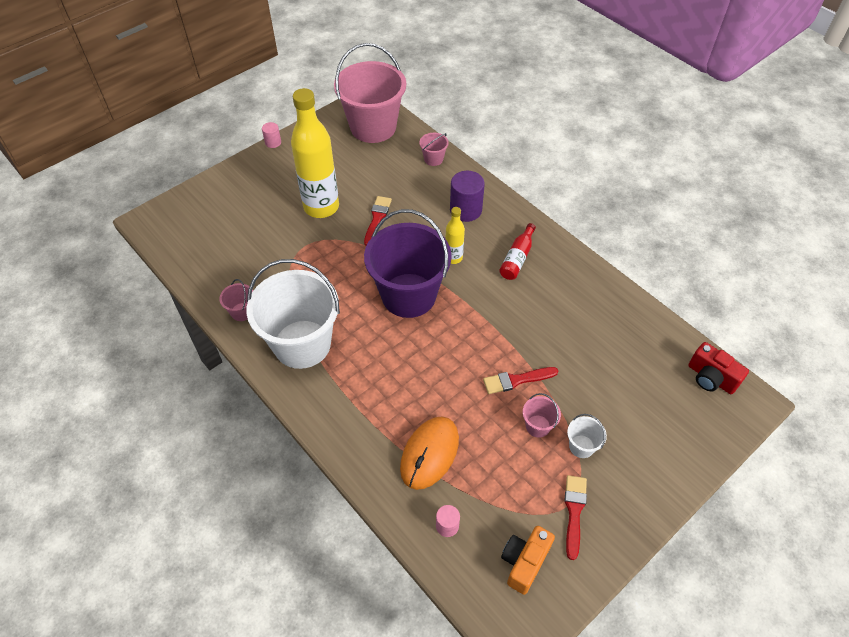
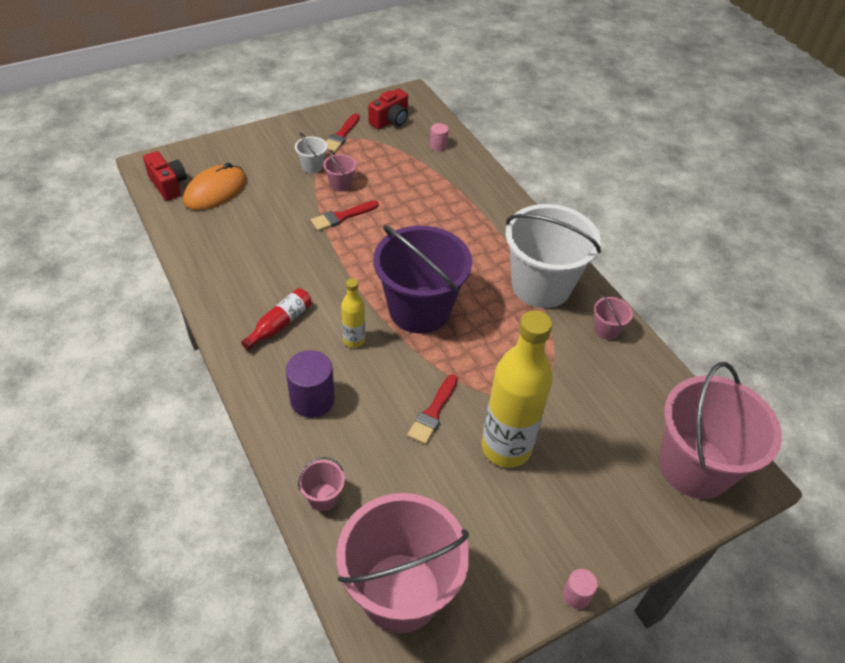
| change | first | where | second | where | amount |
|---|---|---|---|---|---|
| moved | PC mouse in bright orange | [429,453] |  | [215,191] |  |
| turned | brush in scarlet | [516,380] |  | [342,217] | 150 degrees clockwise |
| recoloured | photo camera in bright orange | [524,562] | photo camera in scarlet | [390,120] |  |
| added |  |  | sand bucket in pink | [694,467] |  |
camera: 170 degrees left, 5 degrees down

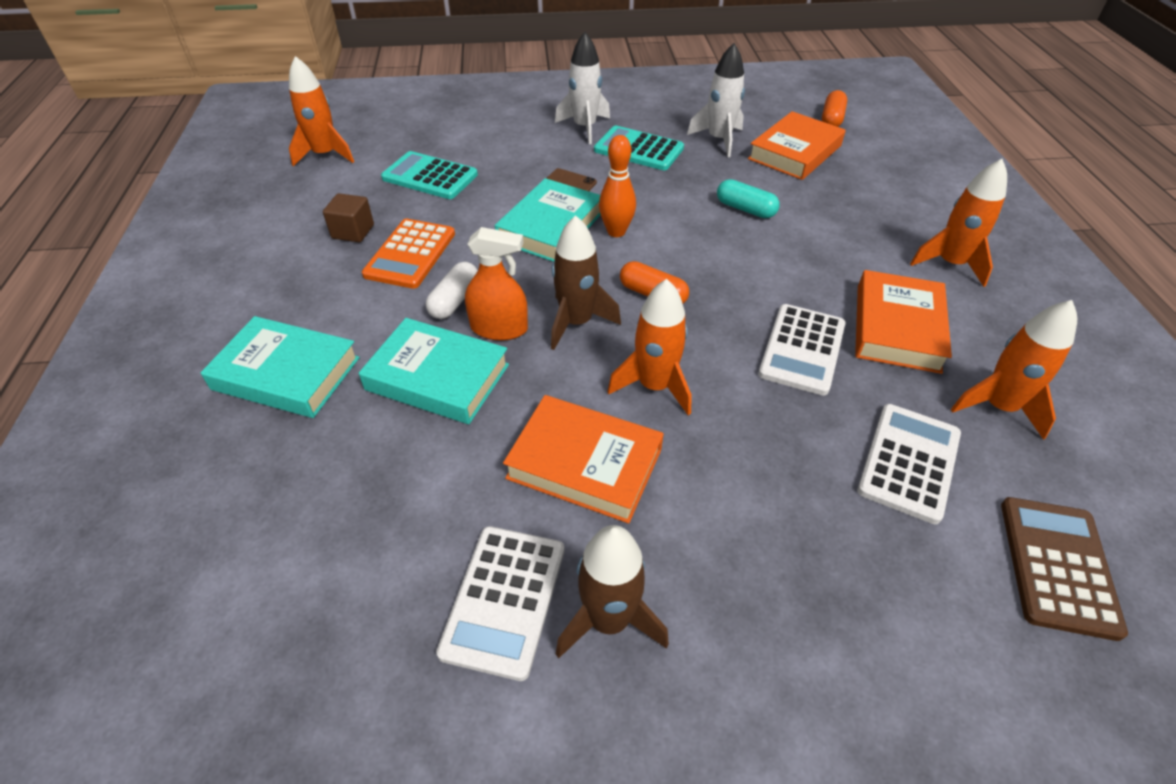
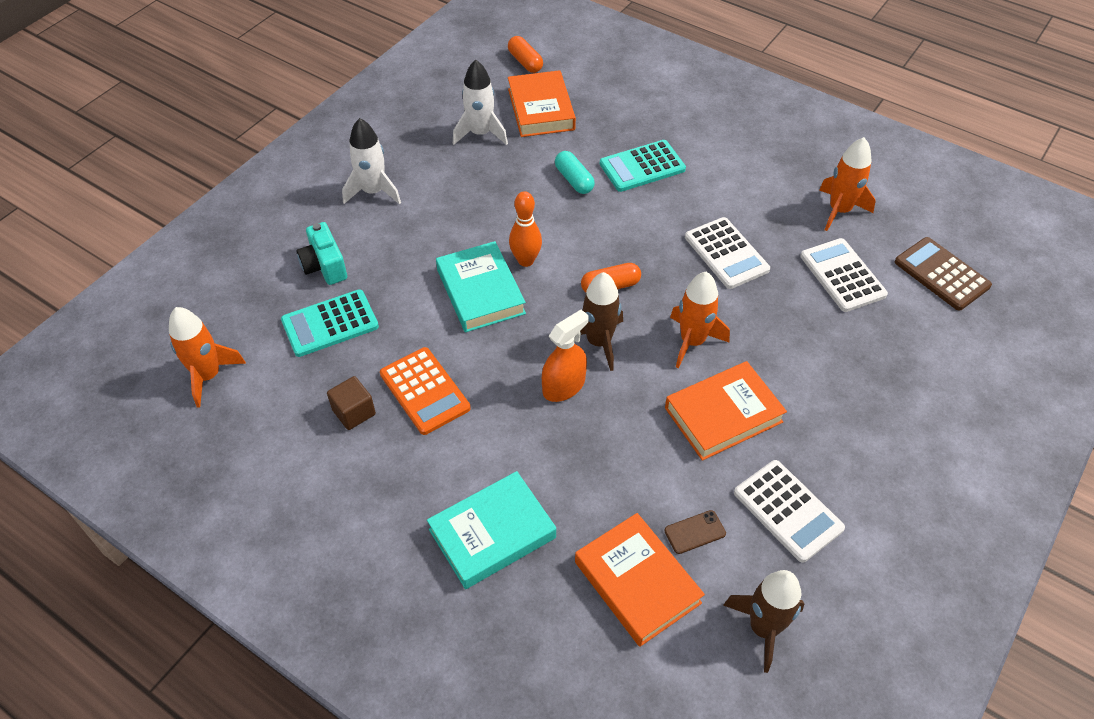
| change | first | where | second | where | amount |
|---|---|---|---|---|---|
| removed | book in turquoise | [437,377] |  |  |  |
| removed | capsule in snow-white | [454,300] |  |  |  |
| moved | phone in russet | [571,182] |  | [695,532] |  |
| moved | toy rocket in russet | [609,620] |  | [763,628] |  |
| moved | pocket calculator in turquoise | [638,149] |  | [642,166] |  |
| turned | capsule in turquoise | [745,209] |  | [574,180] | 75 degrees clockwise |
| moved | book in bright orange | [897,327] |  | [637,582] |  |
| removed | toy rocket in bright orange | [950,264] |  |  |  |
| added |  |  | photo camera in turquoise | [324,266] |  |
camera: 50 degrees left, 5 degrees up

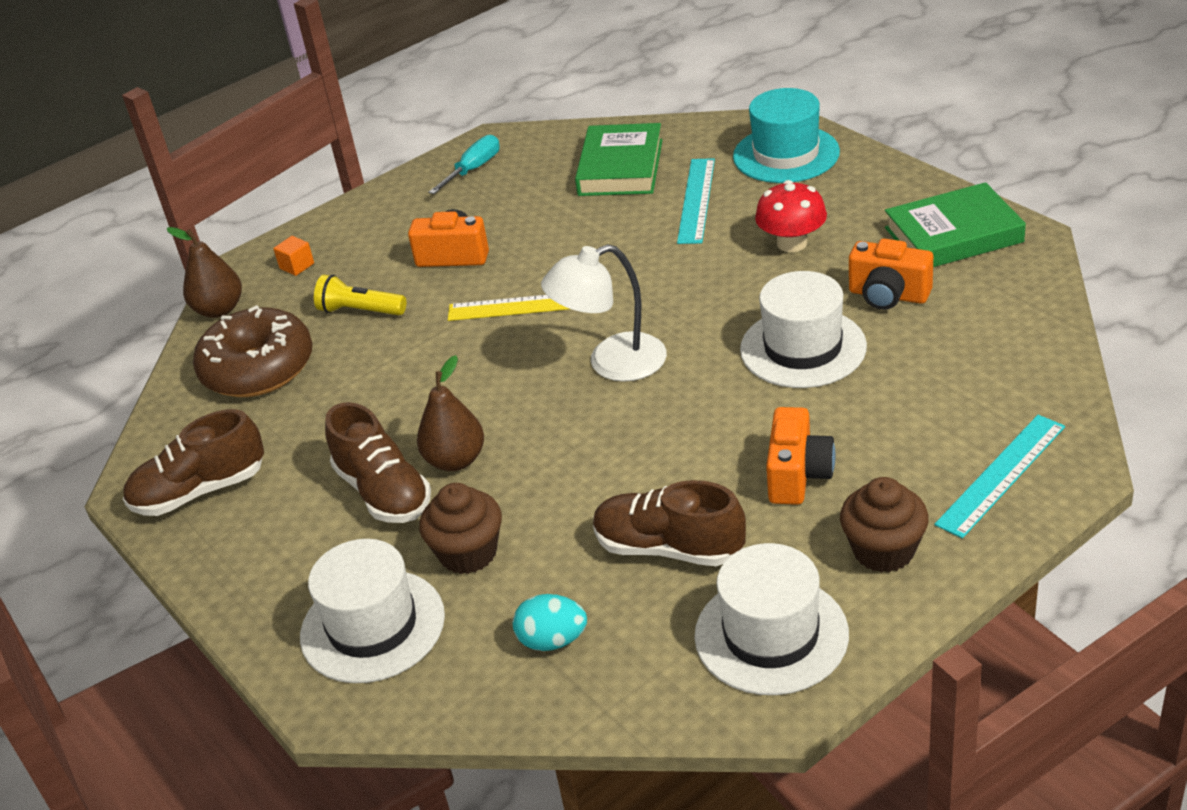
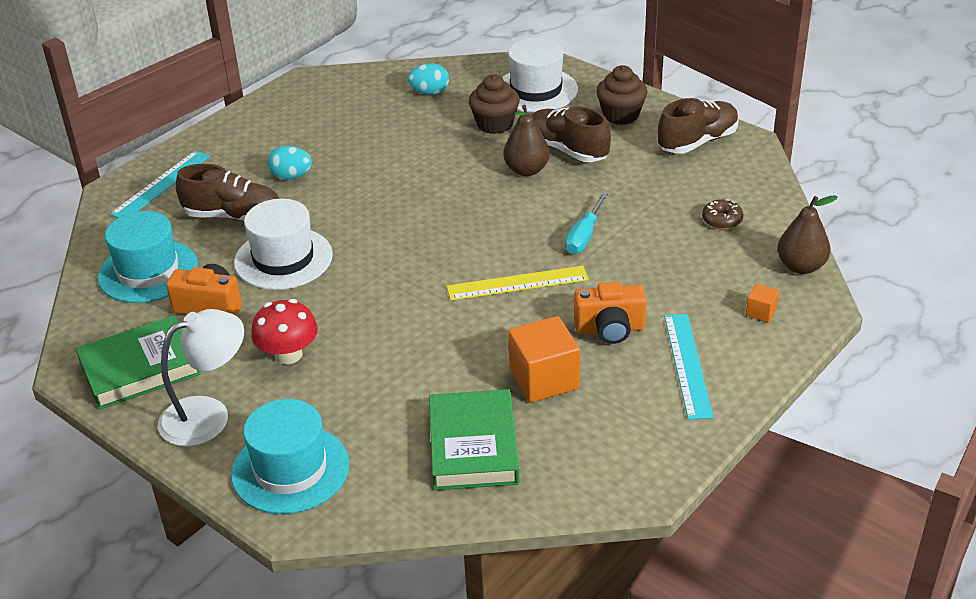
| change | first | where | second | where | amount |
|---|---|---|---|---|---|
| resized | glazed donut in russet | [258,369] |  | [722,220] | x0.43 |
| removed | pocket torch in bright yellow | [360,311] |  |  |  |
| moved | flat screwdriver in turquoise | [473,169] |  | [584,236] |  |
| moved | reading lamp in snow-white | [612,363] |  | [208,415] |  |
| moved | shoe in russet | [668,548] |  | [234,216] |  |
| moved | measuring stick in turquoise | [696,200] |  | [688,365] |  |
| removed | tall hat in snow-white | [771,635] |  |  |  |
| replaced | photo camera in bright orange | [798,475] | egg shape in turquoise | [291,176] |  |
| moved | cupcake in russet | [883,550] |  | [620,115] |  |
| added |  |  | tall hat in turquoise | [148,271] |  |
| added |  |  | cube in bright orange | [544,379] |  |
camera: 165 degrees right, 0 degrees up

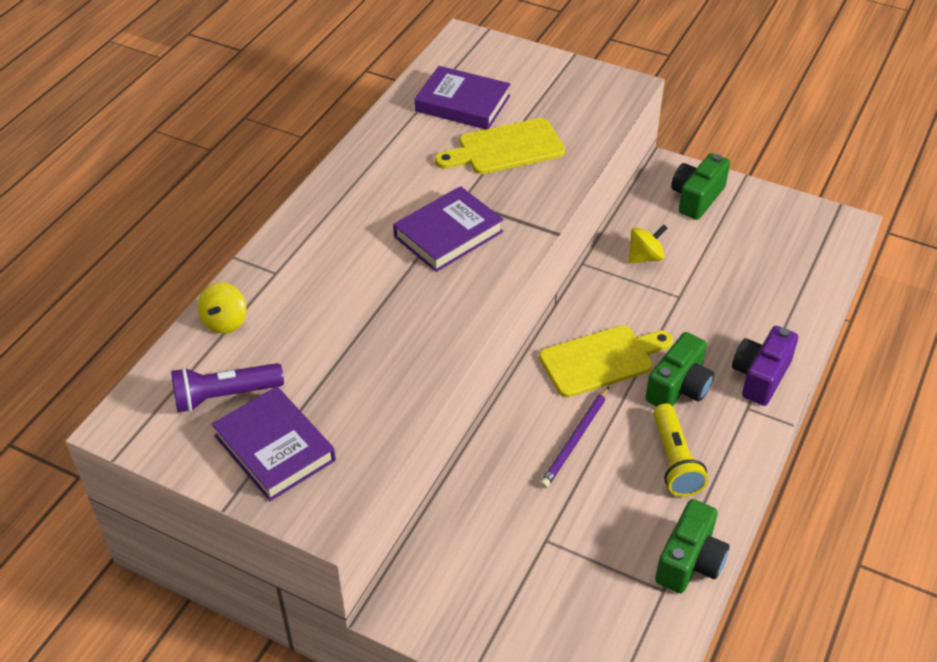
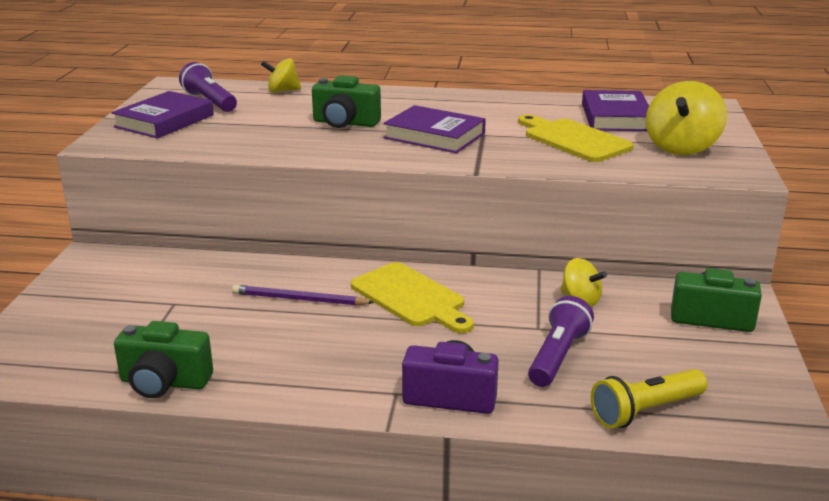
| change | first | where | second | where | amount |
|---|---|---|---|---|---|
| moved | photo camera in leaf-green | [679,387] |  | [345,123] |  |
| moved | pocket torch in bright yellow | [674,460] |  | [645,411] |  |
| added |  |  | pocket torch in violet | [557,356] |  |
| added |  |  | whirligig in bright yellow | [681,148] |  |
camera: 70 degrees right, 20 degrees down

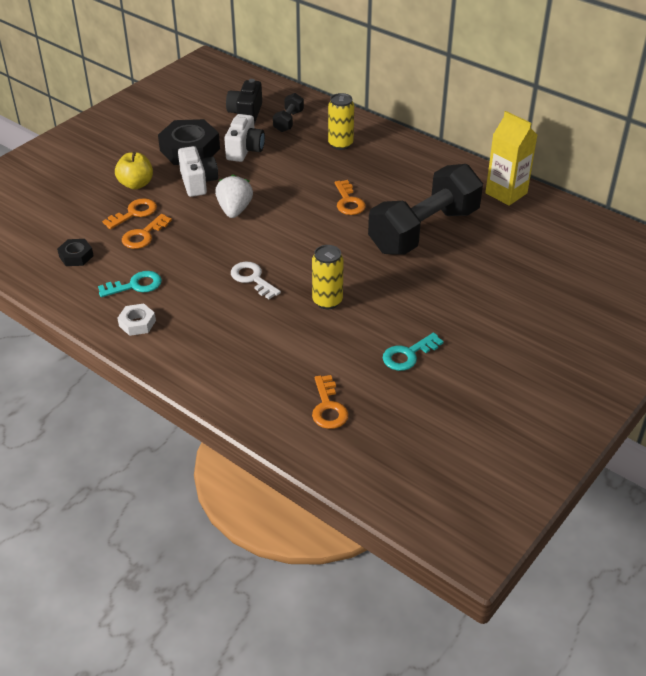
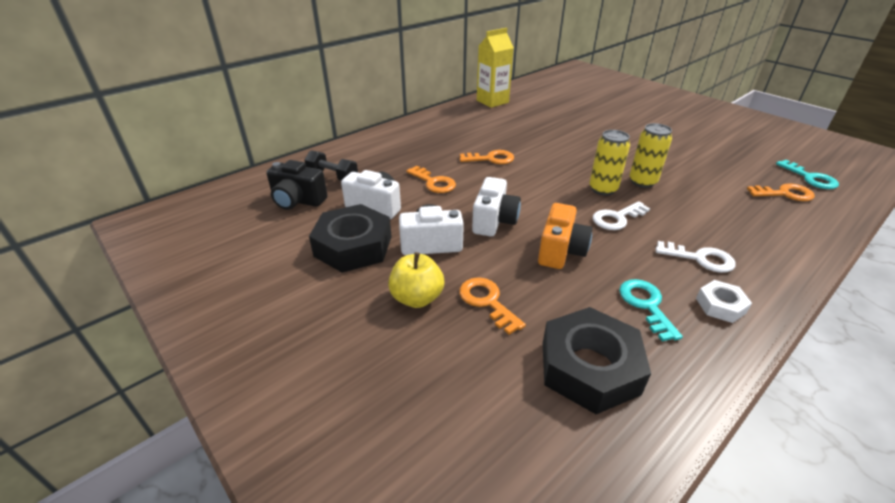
| change | first | where | second | where | amount |
|---|---|---|---|---|---|
| resized | hexagon nut in black | [76,256] |  | [589,367] | x2.00 |
| moved | latchkey in bright orange | [144,235] |  | [433,182] |  |
| replaced | toy strawberry in snow-white | [234,210] | photo camera in snow-white | [494,221] |  |
| moved | soda can in bright yellow | [340,144] |  | [603,189] |  |
| removed | free weight in black | [424,230] |  |  |  |
| moved | latchkey in turquoise | [408,355] |  | [810,178] |  |
| added |  |  | photo camera in bright orange | [560,251] |  |
| added |  |  | latchkey in snow-white | [700,258] |  |
camera: 80 degrees left, 5 degrees down

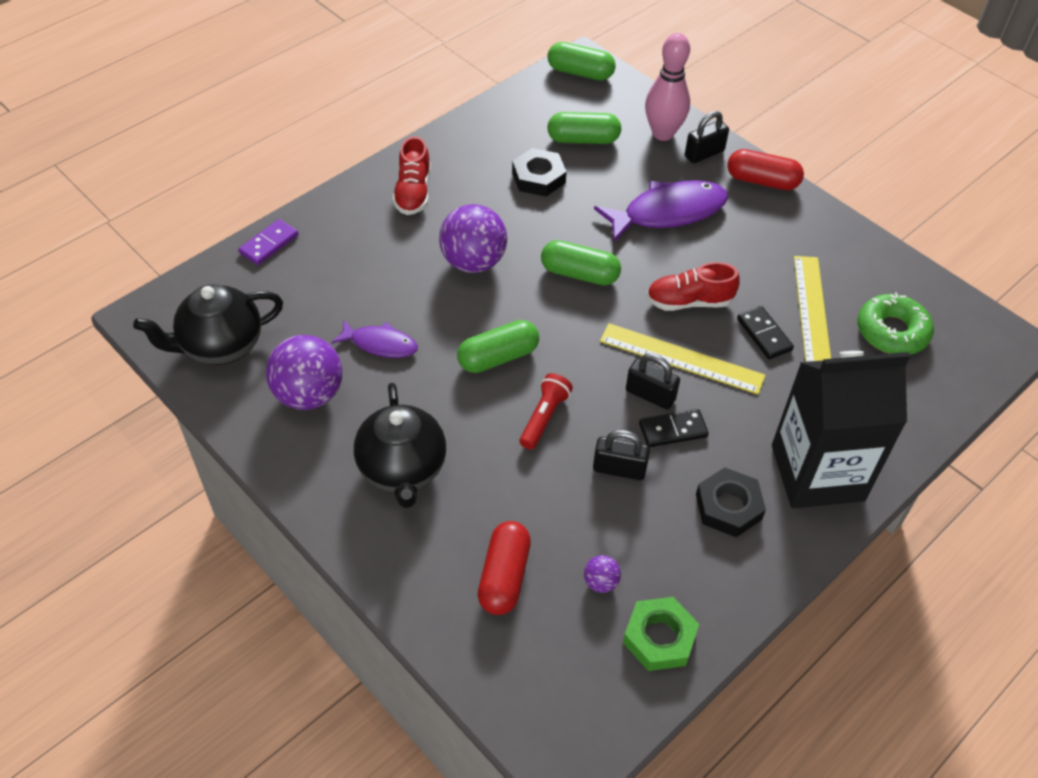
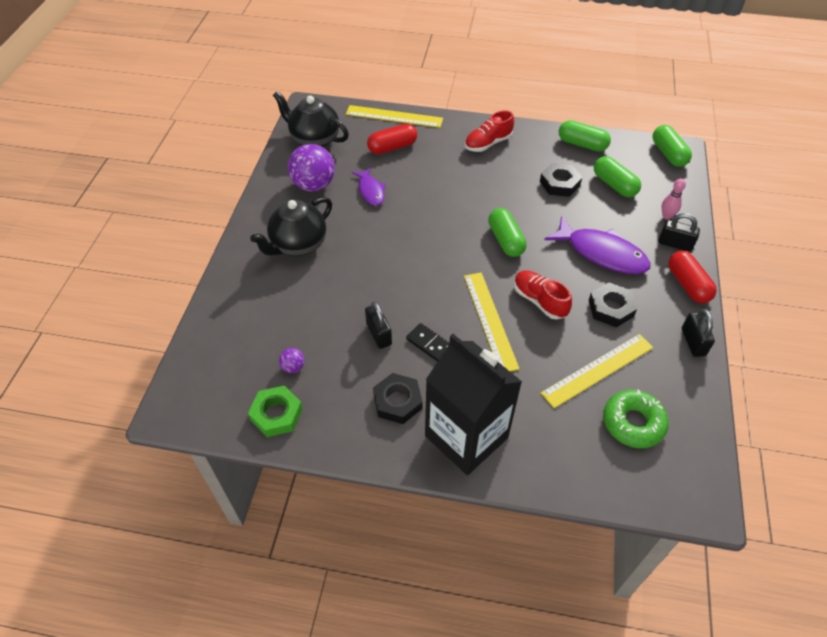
| change | first | where | second | where | amount |
|---|---|---|---|---|---|
| replaced | domino piece in violet | [269,244] | measuring stick in bright yellow | [394,116] |  |
| removed | ball in violet | [473,262] |  |  |  |
| moved | capsule in leaf-green | [498,357] |  | [582,144] |  |
| moved | capsule in scarlet | [504,576] |  | [392,147] |  |
| removed | pocket torch in scarlet | [544,417] |  |  |  |
| moved | padlock in black | [650,395] |  | [693,342] |  |
| resized | bowling pin in pink | [663,133] |  | [666,216] | x0.53 |
| removed | domino piece in black | [764,334] |  |  |  |
| added |  |  | hexagon nut in black | [610,308] |  |
camera: 55 degrees right, 0 degrees up

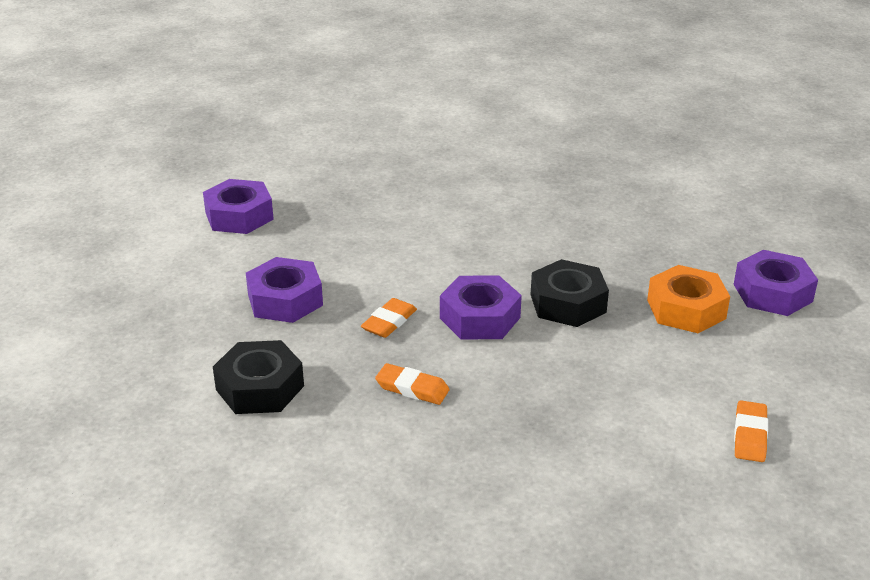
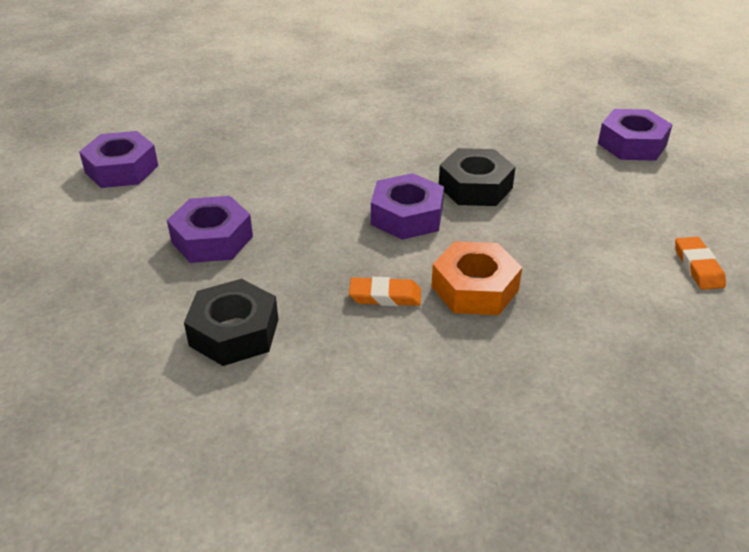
| change | first | where | second | where | amount |
|---|---|---|---|---|---|
| removed | gum eraser in bright orange | [389,322] |  |  |  |
| moved | hexagon nut in bright orange | [686,309] |  | [474,288] |  |
camera: 20 degrees left, 5 degrees up

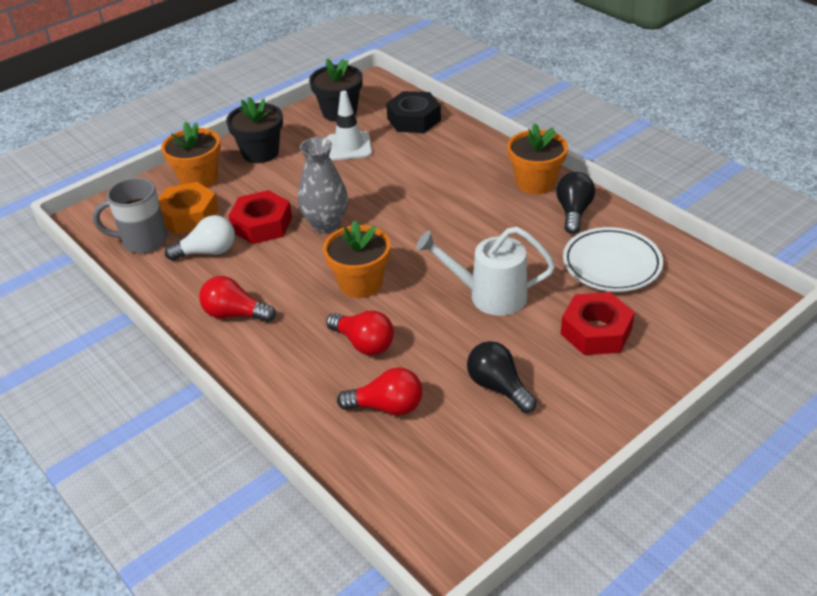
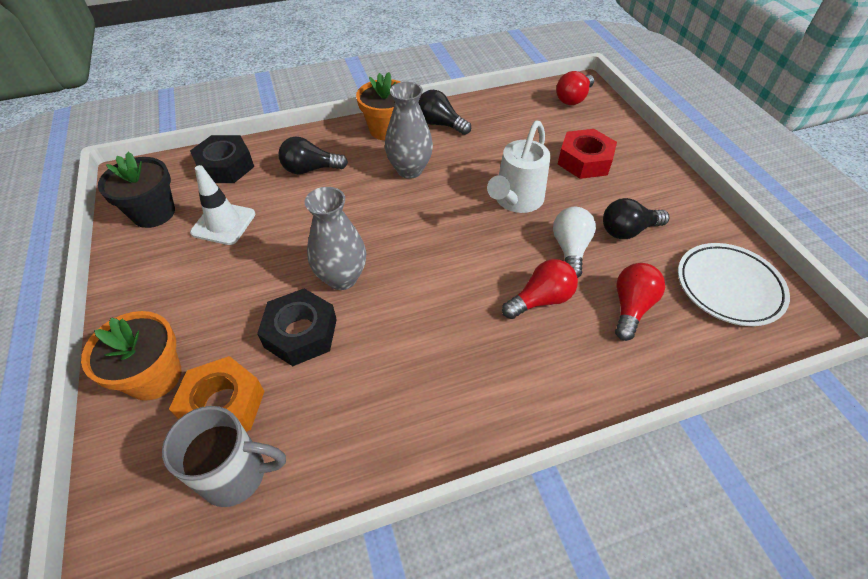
| change | first | where | second | where | amount |
|---|---|---|---|---|---|
| turned | coffee mug in gray | [143,241] |  | [237,475] | 105 degrees counterclockwise |
| moved | bulb in snow-white | [208,252] |  | [570,249] |  |
| moved | bulb in scarlet | [235,314] |  | [573,98] |  |
| removed | potted plant in black | [260,152] |  |  |  |
| recoloured | hexagon nut in scarlet | [262,225] | hexagon nut in black | [301,333] |  |
| removed | potted plant in bright orange | [360,283] |  |  |  |
| moved | dinner plate in snow-white | [611,264] |  | [728,287] |  |
| added |  |  | bulb in black | [310,169] |  |
| added |  |  | tall vase in gray | [409,170] |  |
camera: 70 degrees left, 10 degrees up

